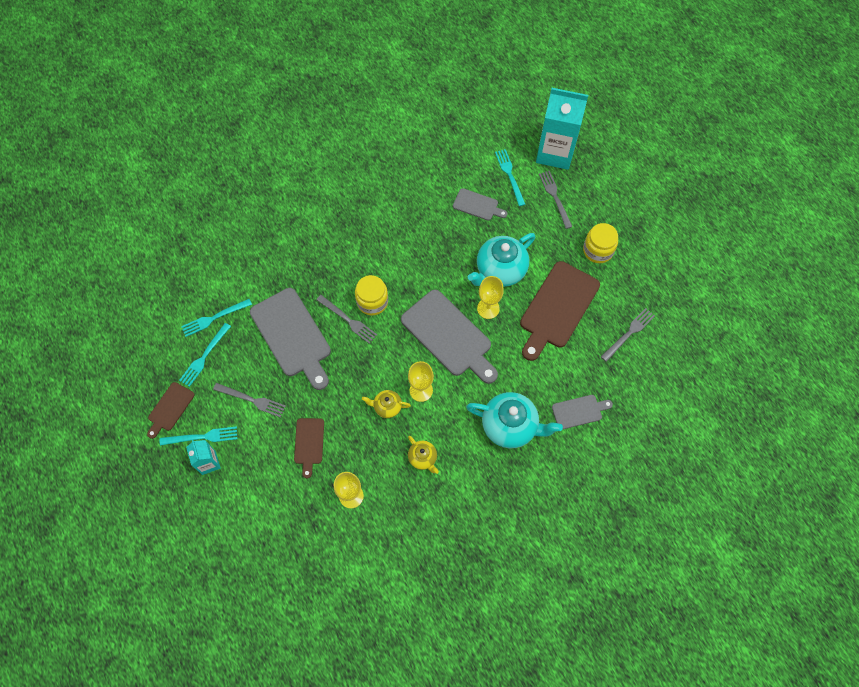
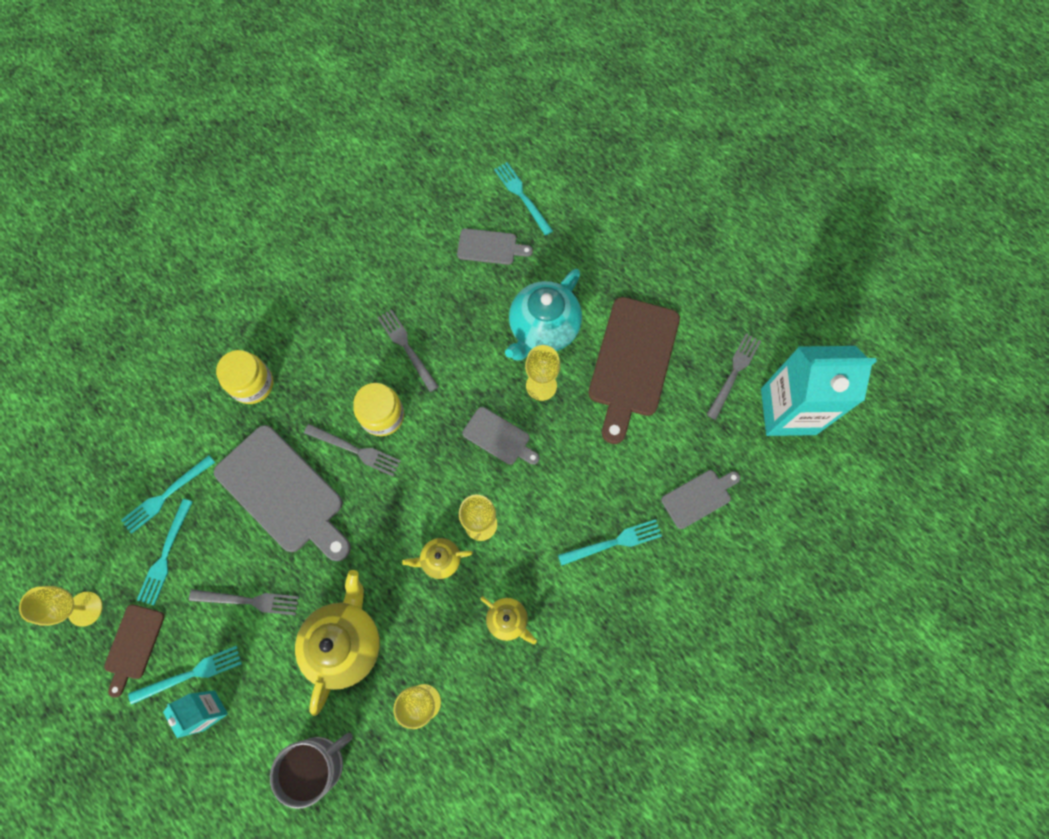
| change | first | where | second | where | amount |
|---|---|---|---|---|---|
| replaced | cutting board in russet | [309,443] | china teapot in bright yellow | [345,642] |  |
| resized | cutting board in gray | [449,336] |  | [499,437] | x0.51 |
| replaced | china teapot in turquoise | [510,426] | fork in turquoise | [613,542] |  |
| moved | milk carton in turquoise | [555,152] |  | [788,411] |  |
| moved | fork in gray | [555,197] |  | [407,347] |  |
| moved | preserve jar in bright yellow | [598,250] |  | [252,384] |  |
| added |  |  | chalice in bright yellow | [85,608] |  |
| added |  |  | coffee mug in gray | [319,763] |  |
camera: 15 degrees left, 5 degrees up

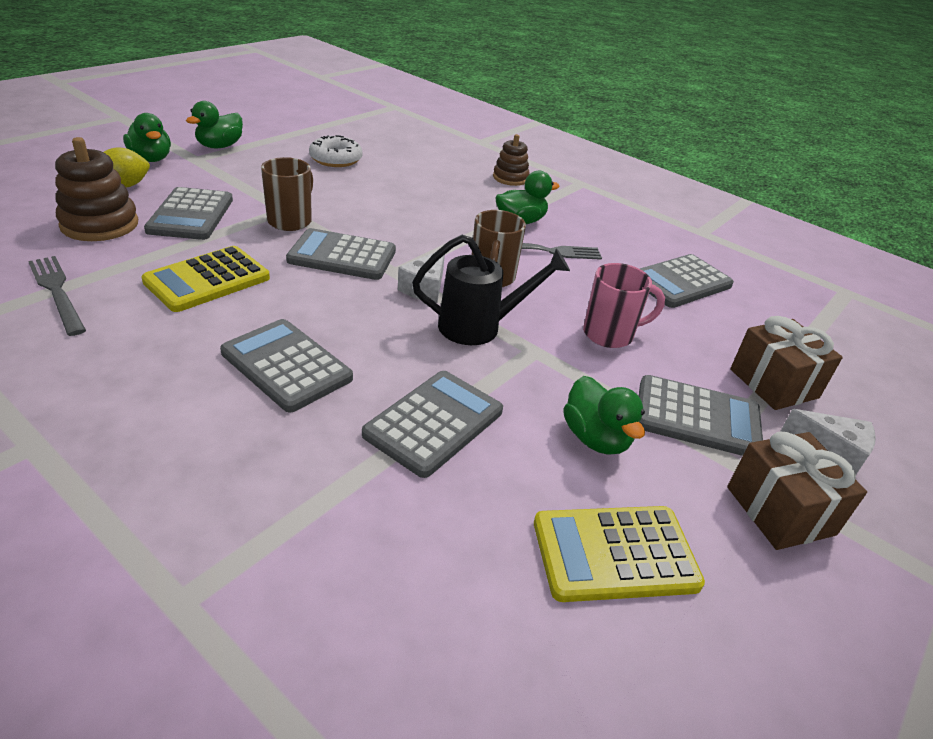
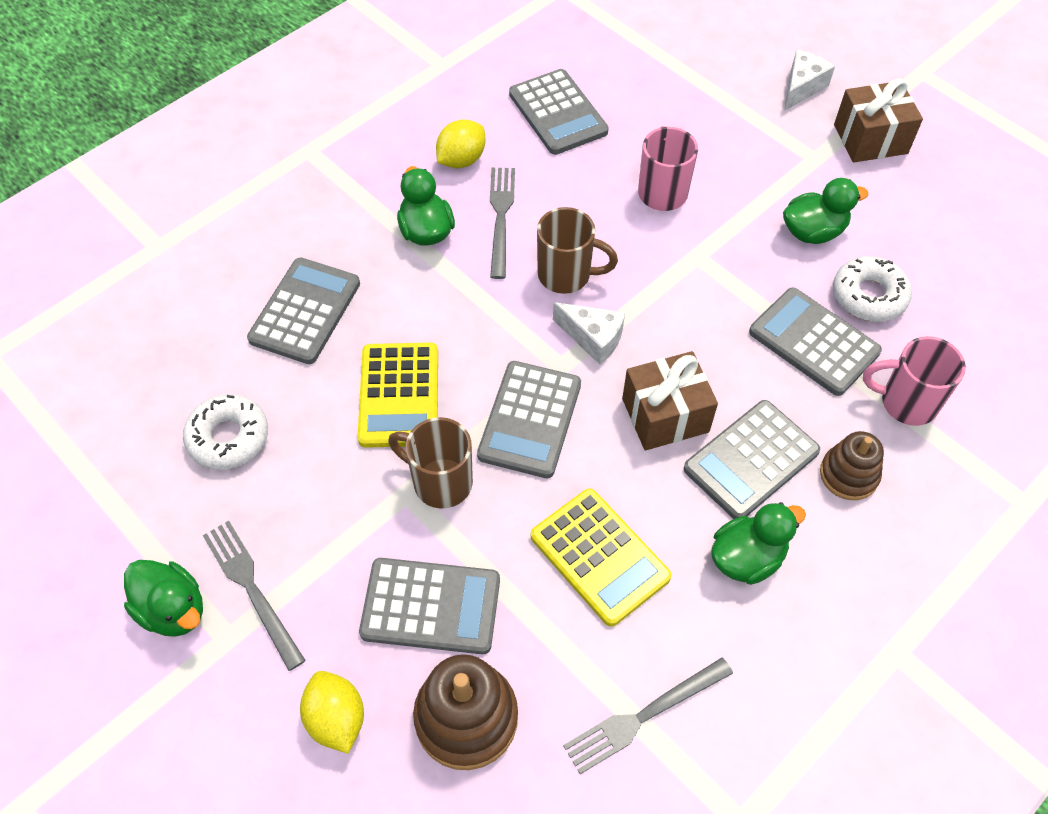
| change | first | where | second | where | amount |
|---|---|---|---|---|---|
| moved | rubber duck in leaf-green | [151,159] |  | [747,558] |  |
| removed | watering can in black | [479,327] |  |  |  |
| moved | stacking rings in russet | [510,178] |  | [848,474] |  |
| moved | pocket calculator in bright yellow | [615,554] |  | [399,395] |  |
| moved | pocket calculator in gray | [697,417] |  | [305,311] |  |
| moved | wrapped gift in russet | [773,383] |  | [665,415] |  |
| added |  |  | fork in gray | [252,589] |  |
| added |  |  | toy lemon in bright yellow | [461,160] |  |
| added |  |  | glazed donut in snow-white | [869,296] |  |
| added |  |  | coffee mug in pink | [906,402] |  |
camera: 80 degrees left, 20 degrees up

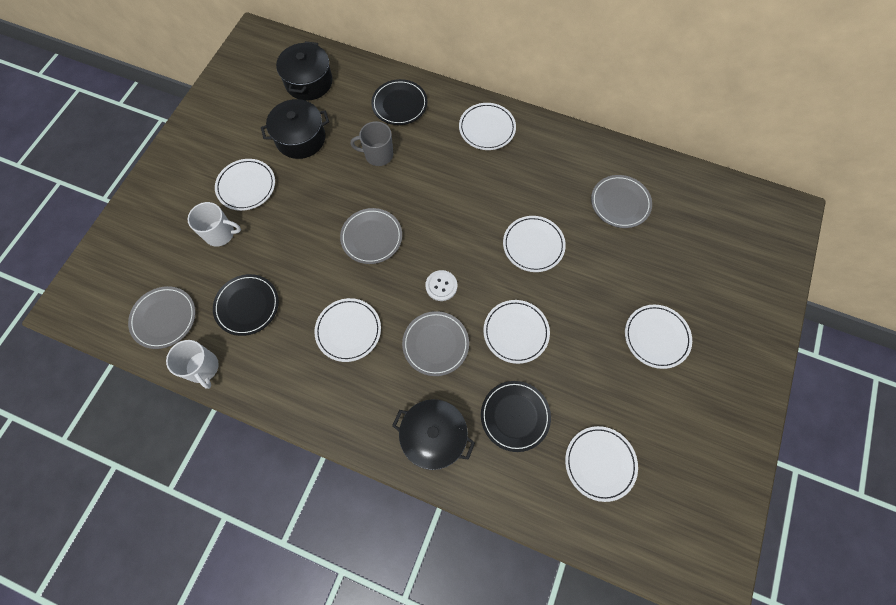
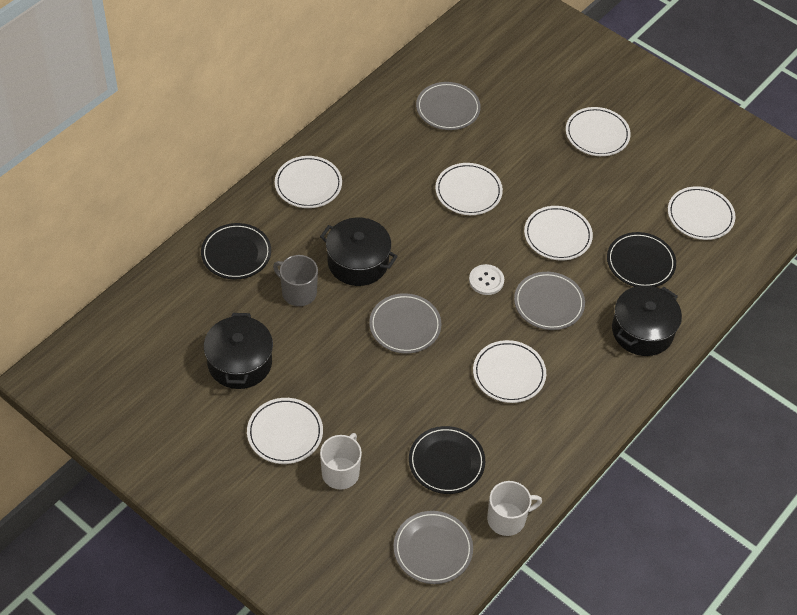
| change | first | where | second | where | amount |
|---|---|---|---|---|---|
| moved | stockpot in black | [309,82] |  | [358,262] |  |
| turned | coffee mug in gray | [378,155] |  | [298,292] | 105 degrees clockwise |
camera: 75 degrees left, 15 degrees down

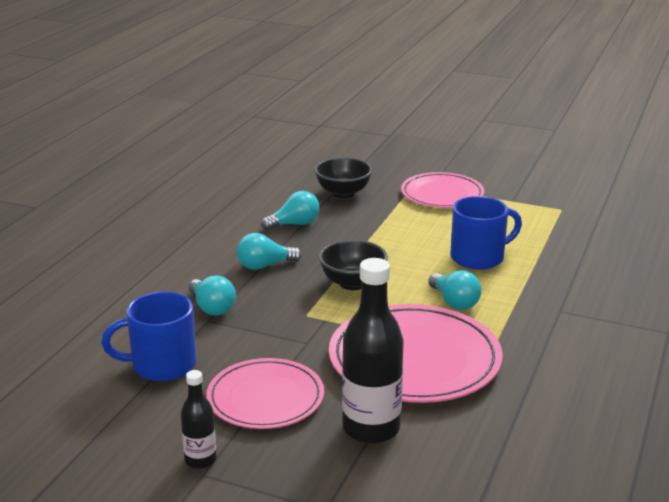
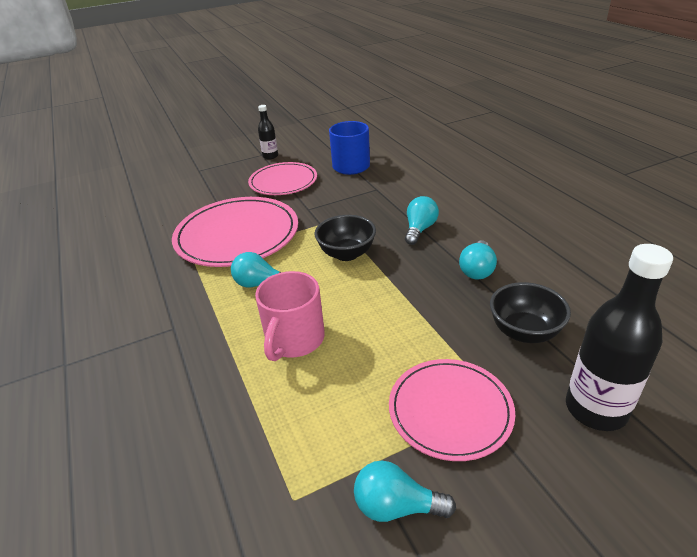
| change | first | where | second | where | amount |
|---|---|---|---|---|---|
| moved | bulb in turquoise | [212,308] |  | [396,506] |  |
| moved | drink bottle in black | [371,428] |  | [596,409] |  |
| recoloured | coffee mug in blue | [479,257] | coffee mug in pink | [294,340] |  |
camera: 135 degrees right, 10 degrees up

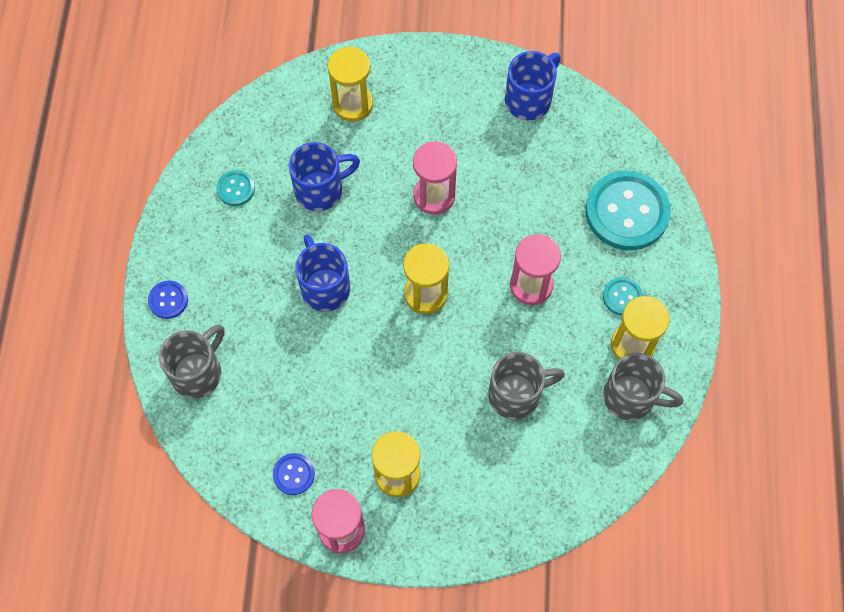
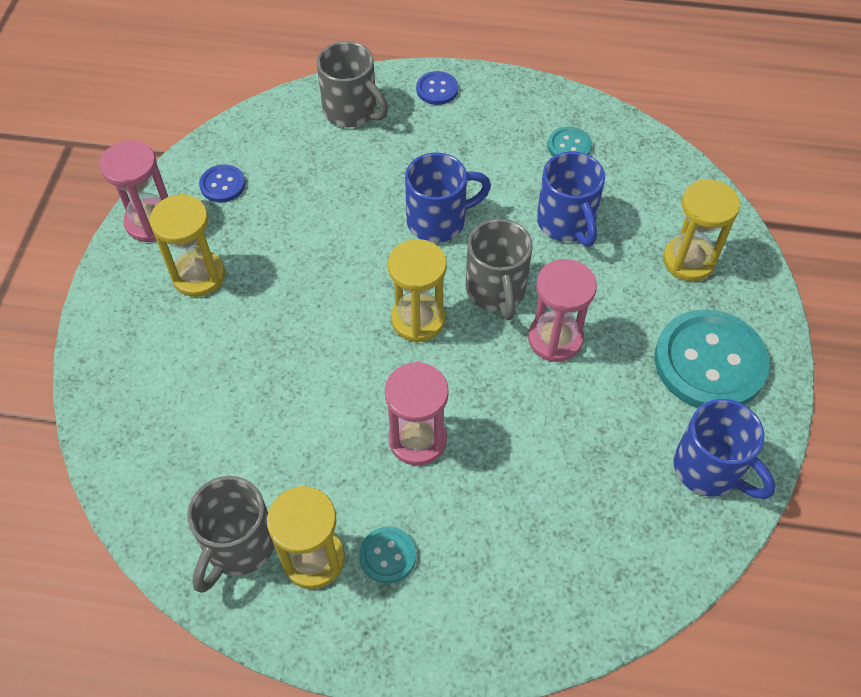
| change | first | where | second | where | amount |
|---|---|---|---|---|---|
| moved | coffee mug in gray | [516,394] |  | [496,290] |  |
| moved | shirt button in turquoise | [627,212] |  | [709,362] |  |
camera: 95 degrees right, 10 degrees down

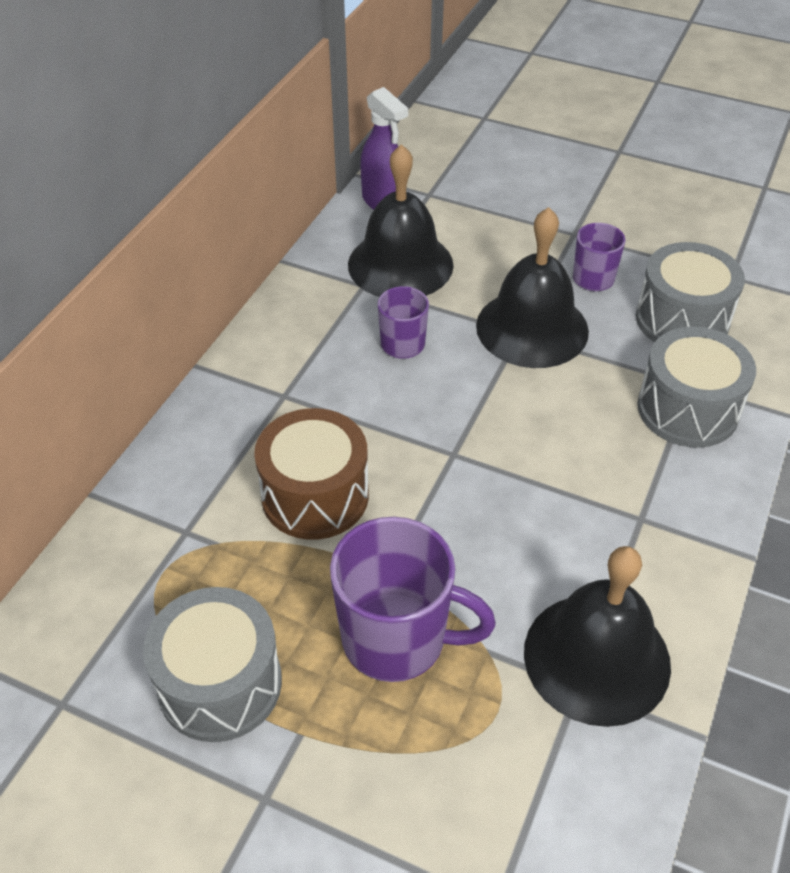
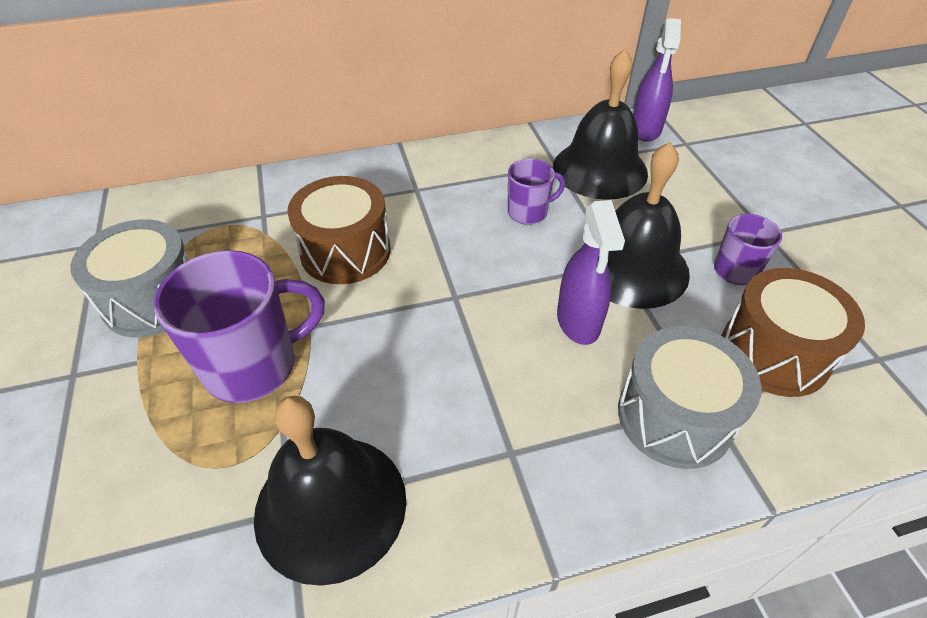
| change | first | where | second | where | amount |
|---|---|---|---|---|---|
| turned | coffee mug in violet | [397,639] |  | [254,365] | 90 degrees counterclockwise |
| recoloured | toy drum in gray | [682,320] | toy drum in russet | [774,353] |  |
| added |  |  | sprayer in violet | [578,322] |  |
camera: 50 degrees right, 0 degrees up

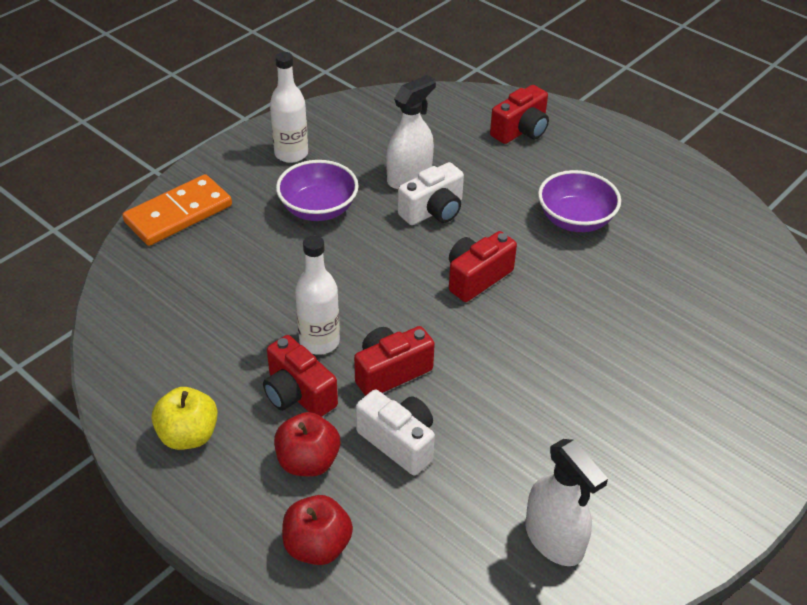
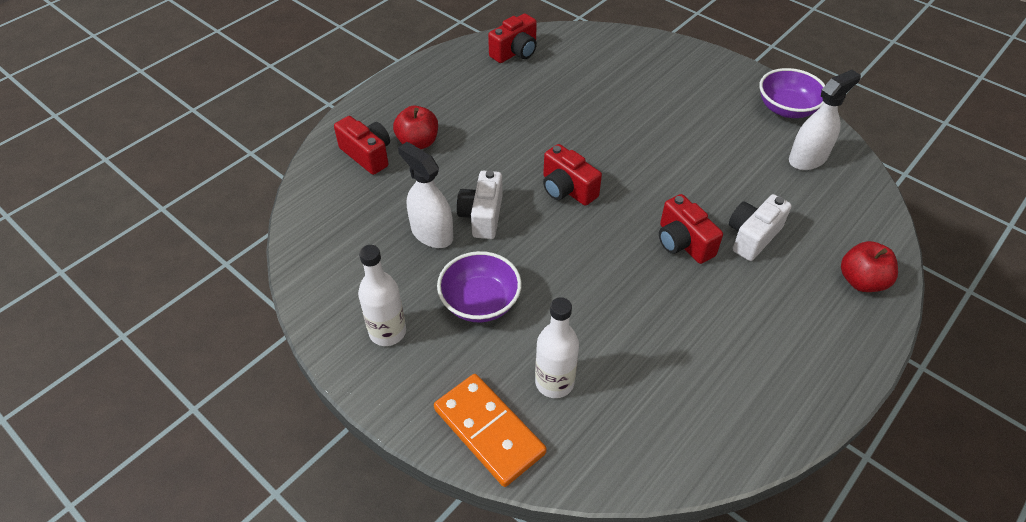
| change | first | where | second | where | amount |
|---|---|---|---|---|---|
| removed | apple fruit in bright yellow | [188,435] |  |  |  |
| moved | photo camera in scarlet | [298,394] |  | [515,52] |  |
| moved | apple fruit in scarlet | [308,461] |  | [418,142] |  |
| moved | drink bottle in snow-white | [319,341] |  | [554,382] |  |
| turned | photo camera in snow-white | [433,211] |  | [482,216] | 135 degrees counterclockwise |
| moved | deep dish in violet | [575,220] |  | [786,109] |  |
camera: 90 degrees left, 5 degrees up

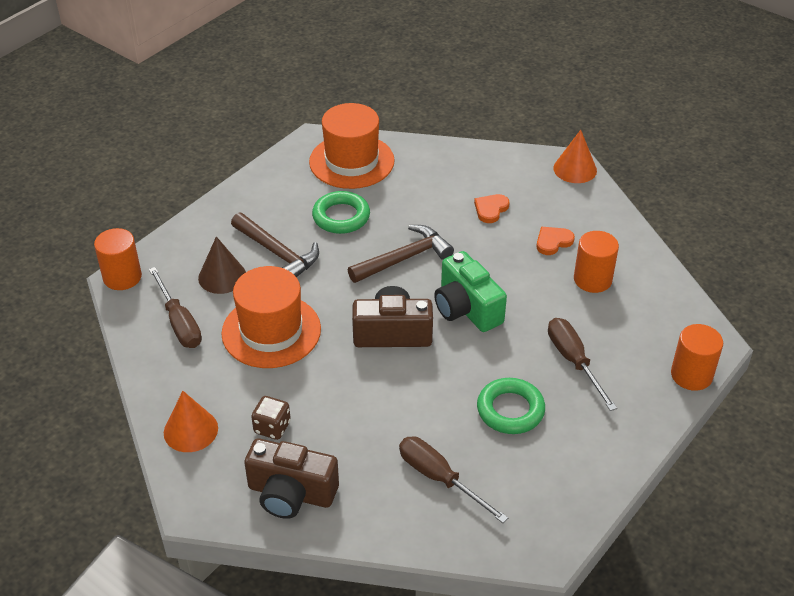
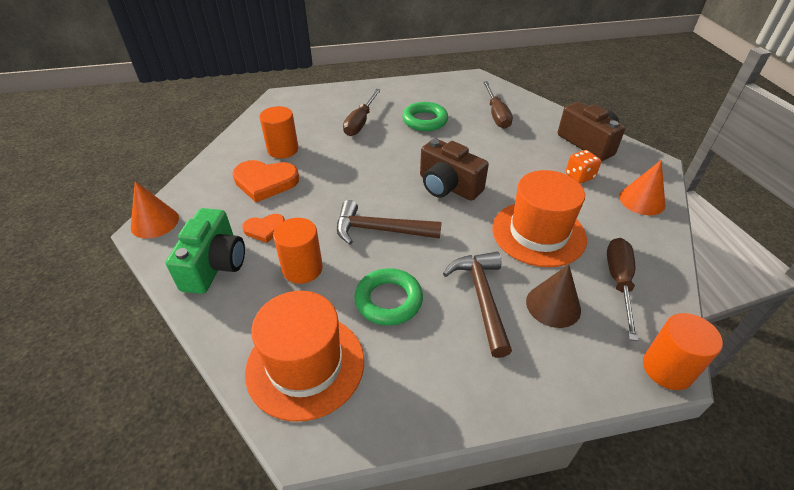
| change | first | where | second | where | amount |
|---|---|---|---|---|---|
| recoloured | die in russet | [272,427] | die in bright orange | [579,176] |  |
| moved | photo camera in leaf-green | [466,308] |  | [215,265] |  |
| resized | heart in bright orange | [553,242] |  | [265,182] | x1.74 |
| moved | cylinder in bright orange | [691,375] |  | [302,269] |  |
camera: 140 degrees left, 0 degrees up

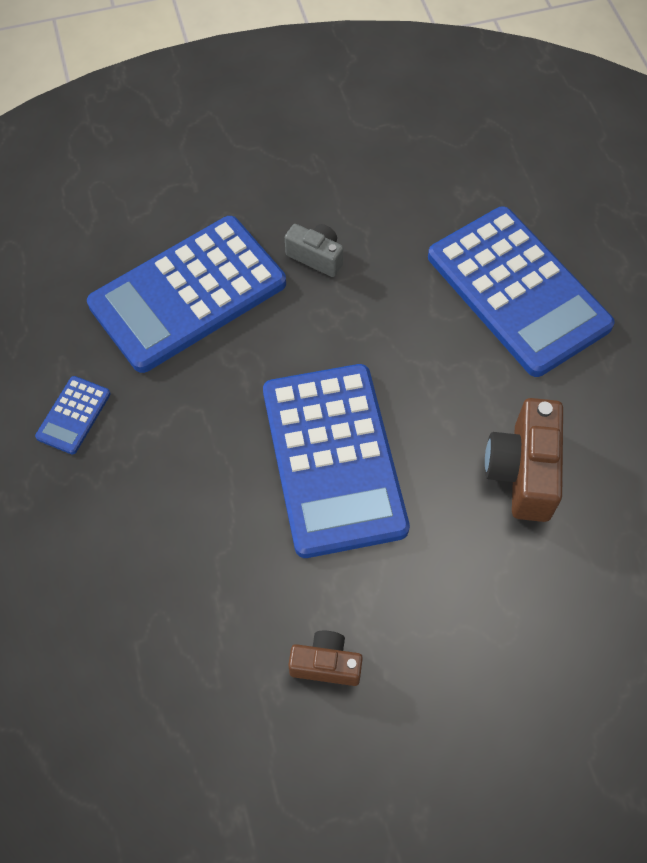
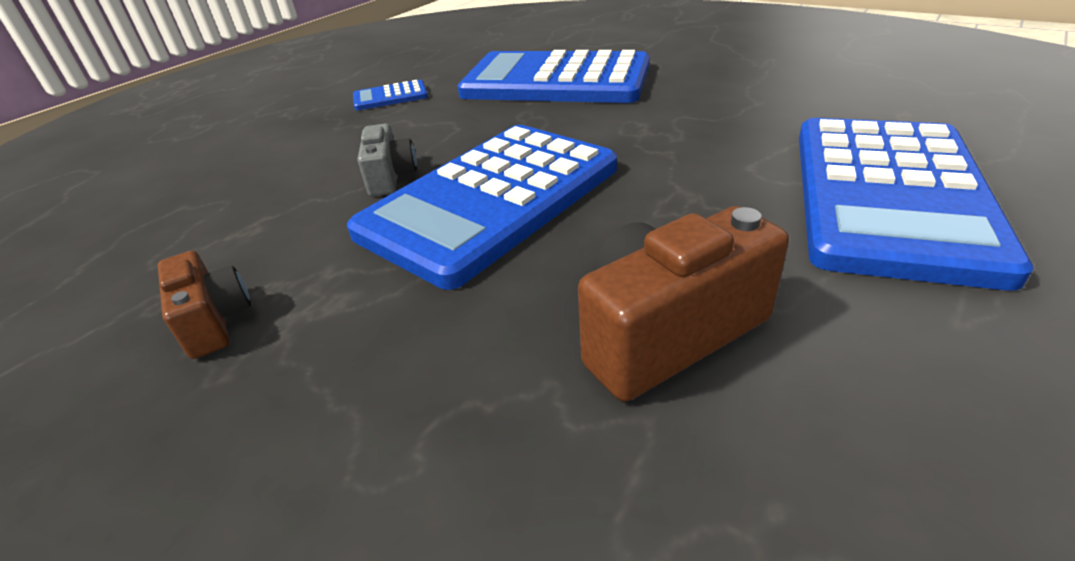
| change | first | where | second | where | amount |
|---|---|---|---|---|---|
| moved | photo camera in gray | [316,257] |  | [390,177] |  |
camera: 55 degrees right, 25 degrees down

